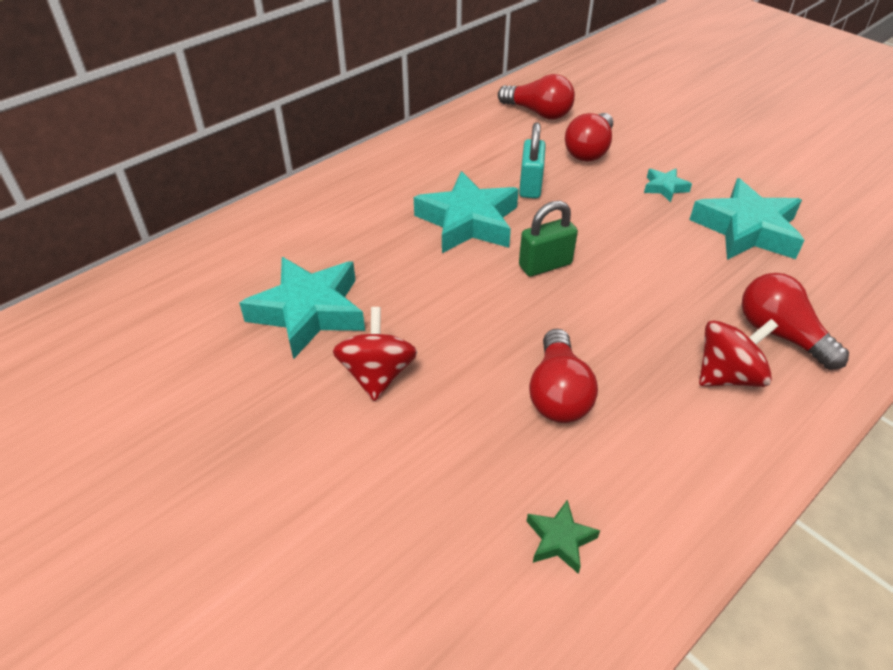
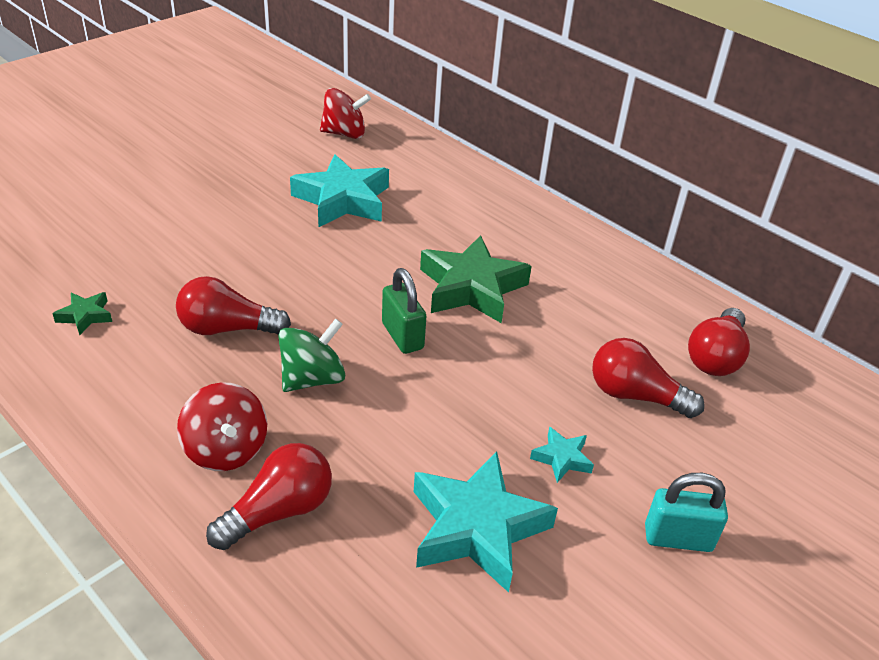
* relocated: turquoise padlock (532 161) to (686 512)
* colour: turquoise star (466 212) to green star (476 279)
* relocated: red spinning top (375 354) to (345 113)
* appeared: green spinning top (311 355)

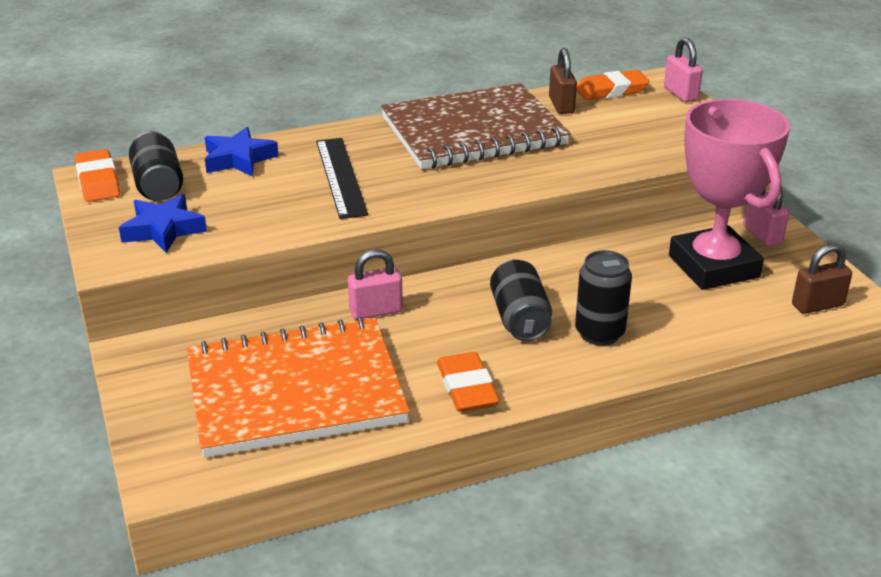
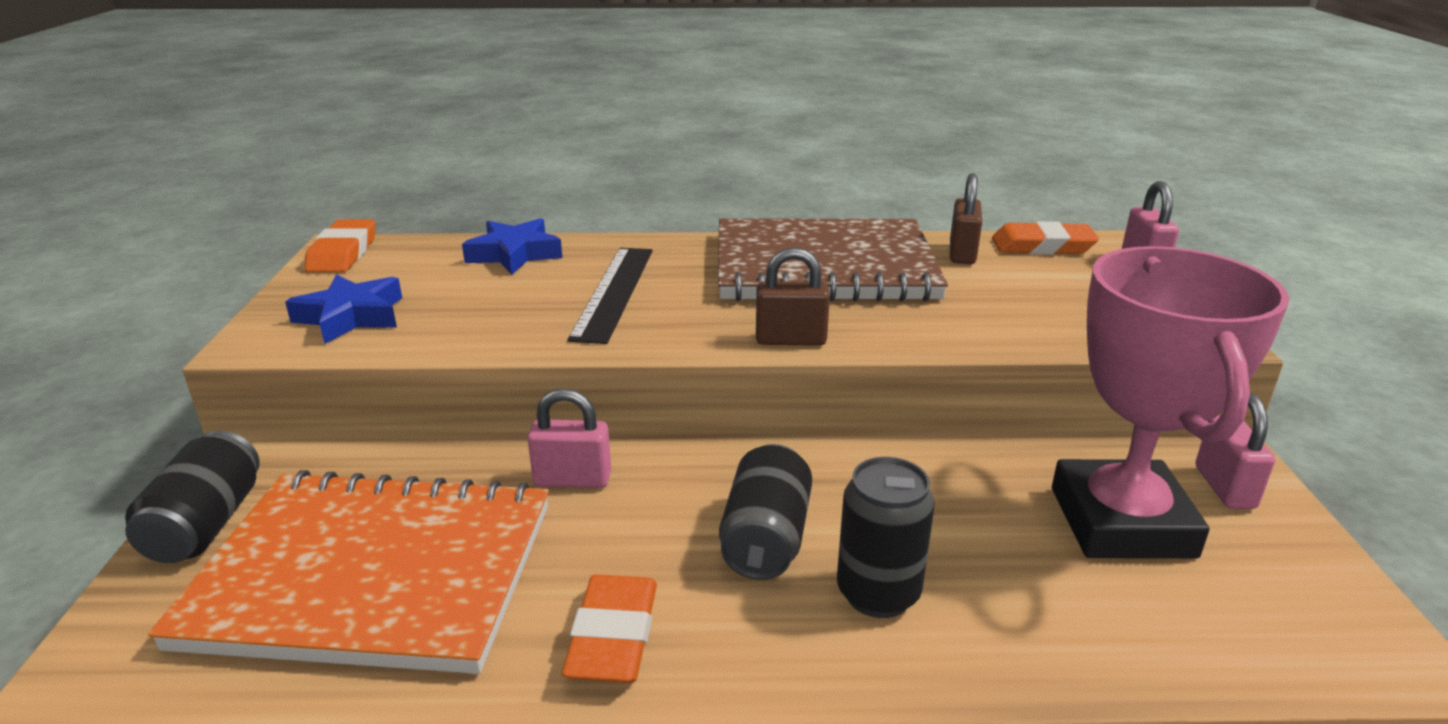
* relocated: black can (156 166) to (192 496)
* relocated: brown padlock (822 279) to (793 296)

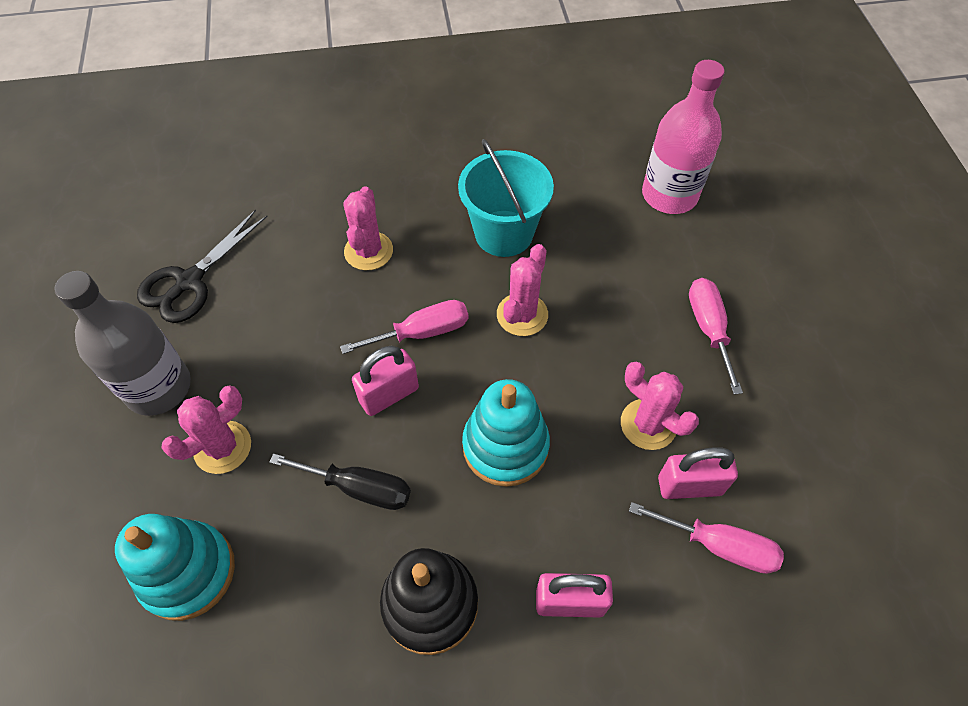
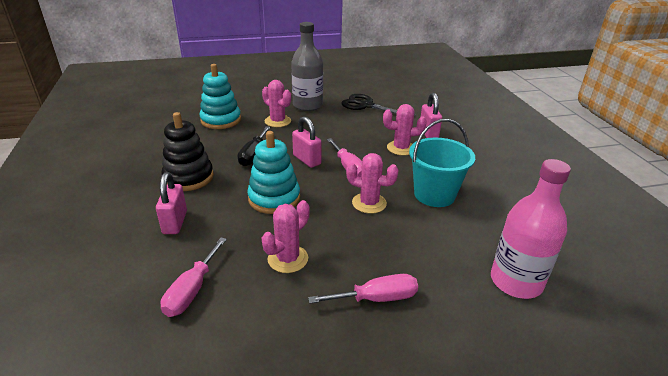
* relocated: pink padlock (698 473) to (431 115)

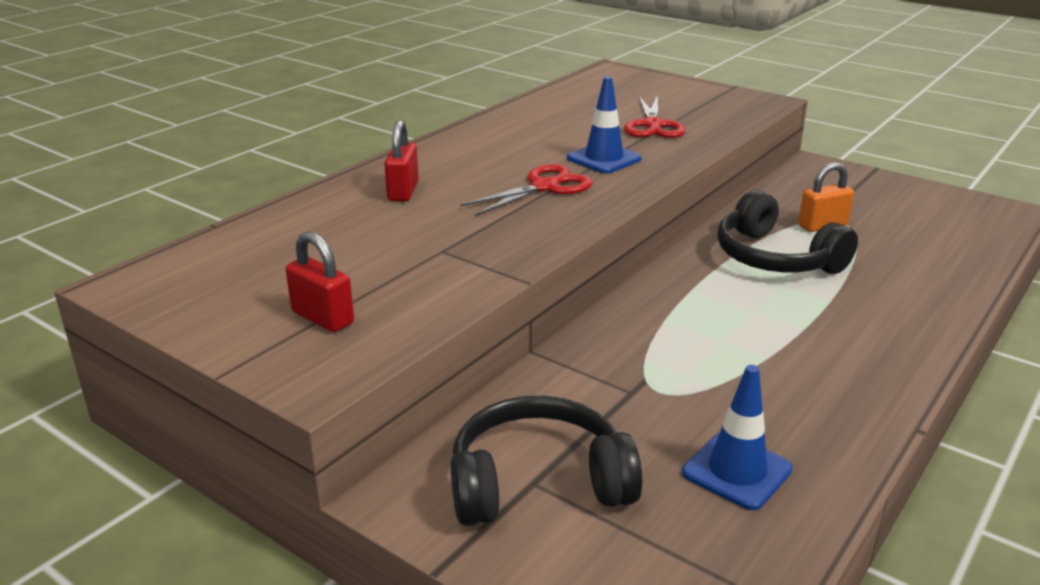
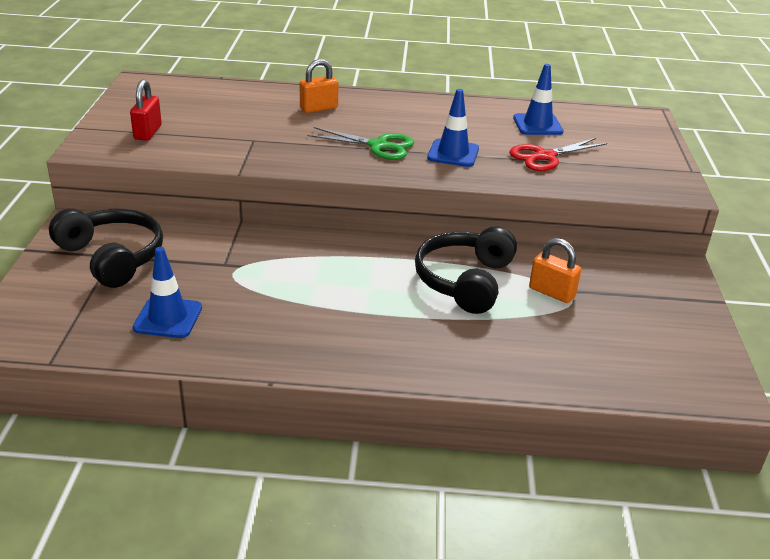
* colour: red padlock (401 160) to orange padlock (319 86)
* colour: red scissors (526 190) to green scissors (360 143)
* appeared: blue traffic cone (538 99)

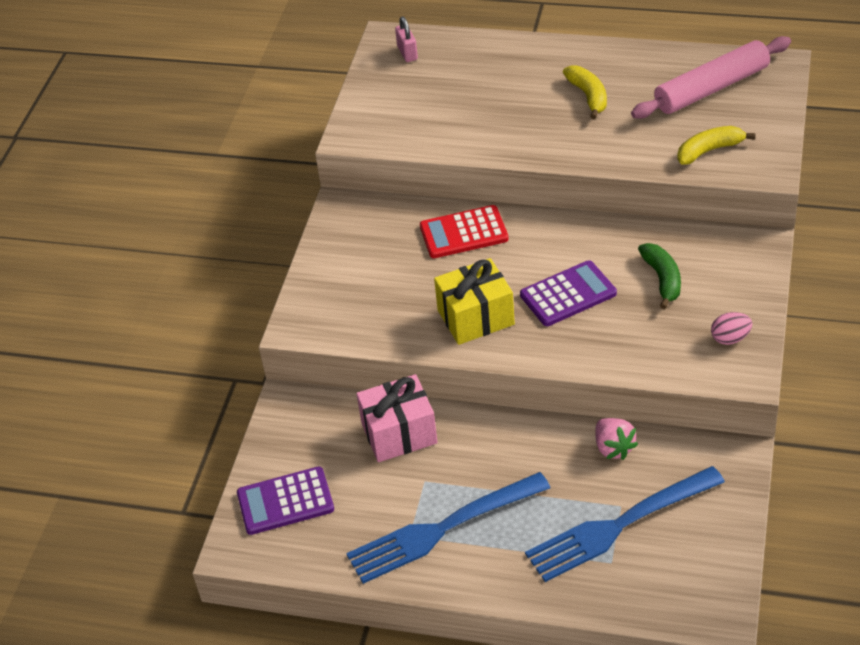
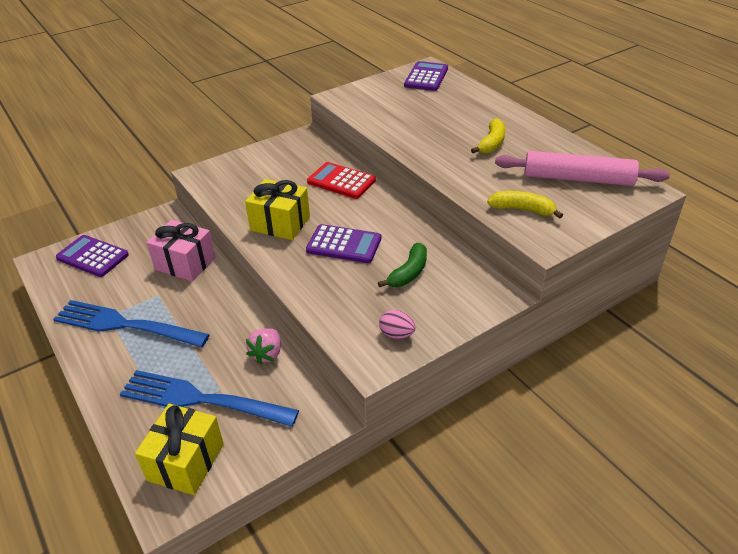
* exchanged: pink padlock (406 39) to purple calculator (426 76)
* appeared: yellow gift (179 449)

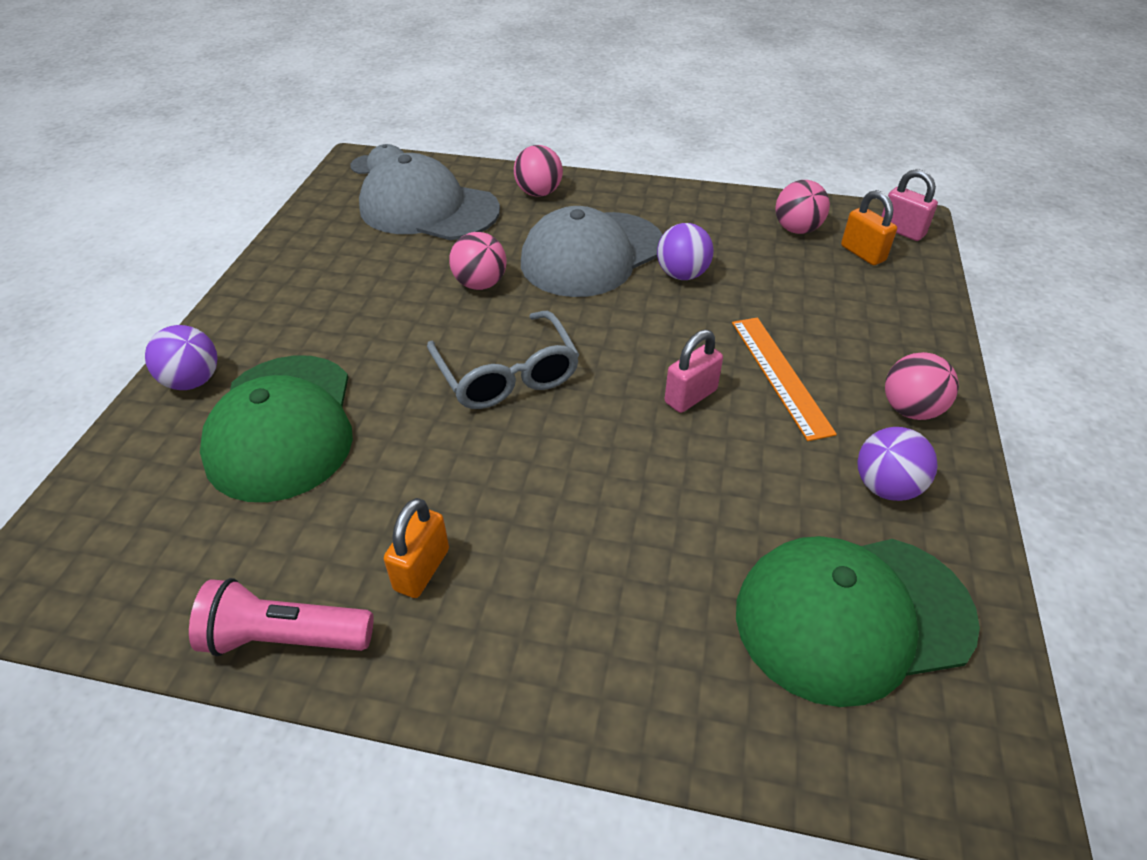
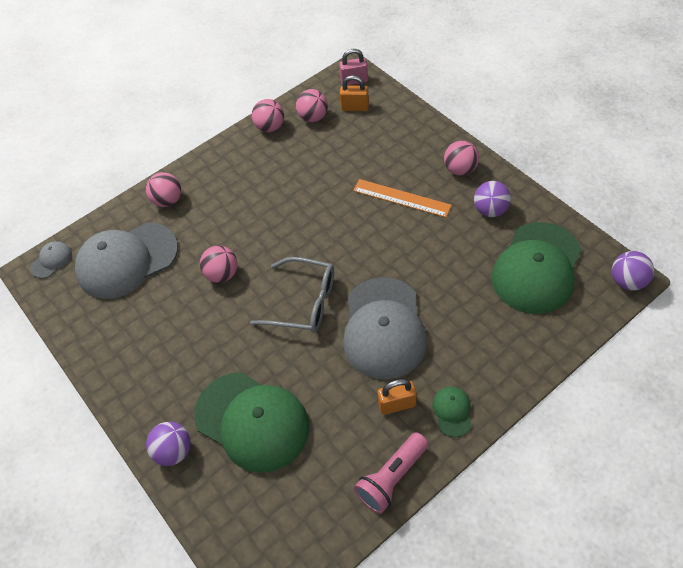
* relocated: grey cap (592 251) to (385 328)
* relocated: purple ball (685 251) to (633 271)
* missing: pink padlock (694 371)
* spun: orange padlock (416 548) = (397 397) 75 degrees counterclockwise
* appeared: pink ball (268 115)
* appeared: green cap (452 412)

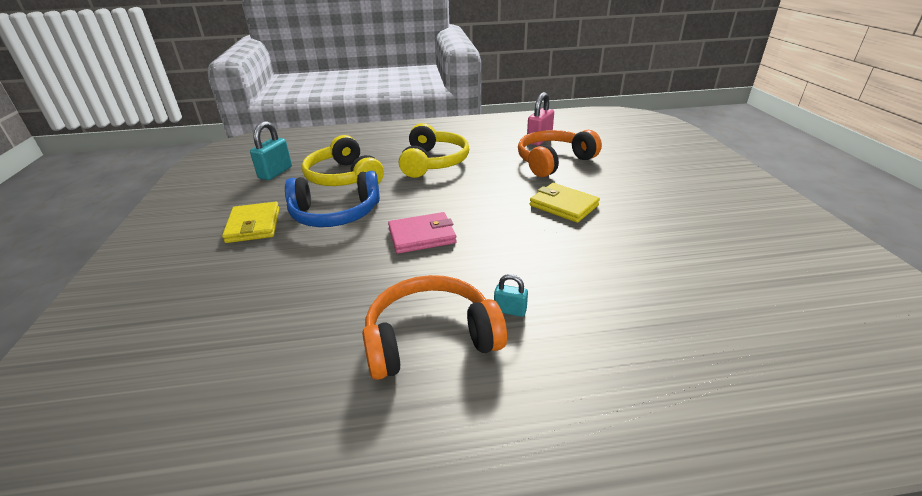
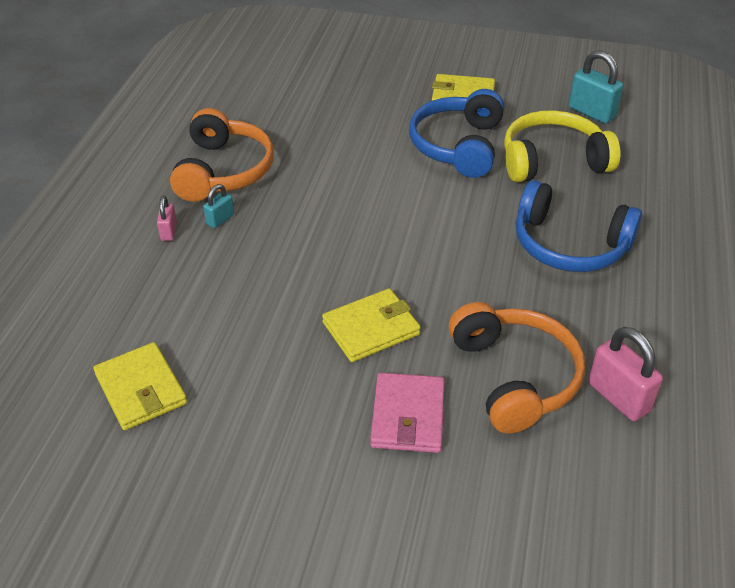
* colour: yellow headphones (434 150) to blue headphones (578 226)
* relocated: pink wallet (422 233) to (407 413)
* appeared: pink padlock (167 218)
* appeared: yellow wallet (140 386)

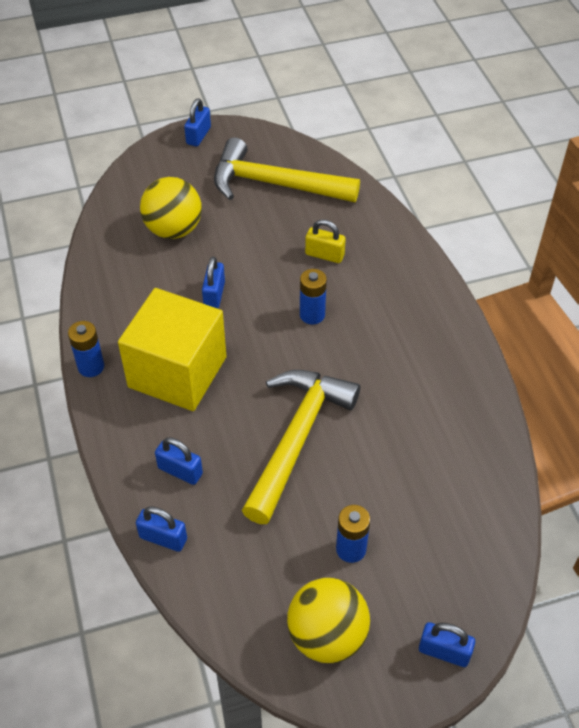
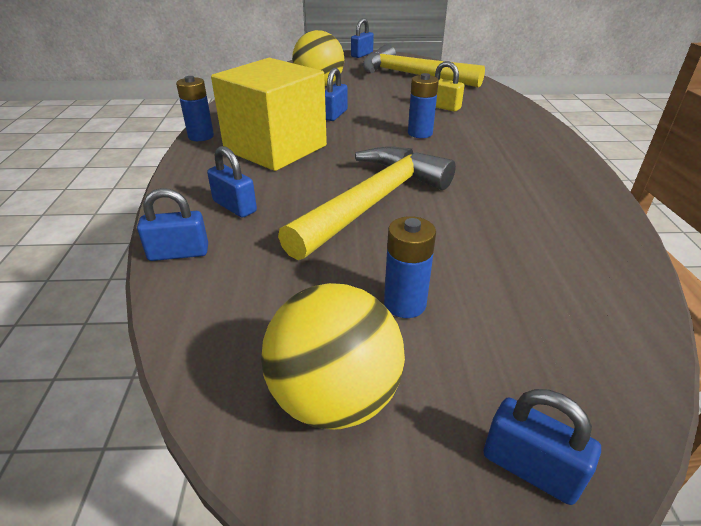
* spun: blue padlock (161 529) = (172 224) 45 degrees counterclockwise

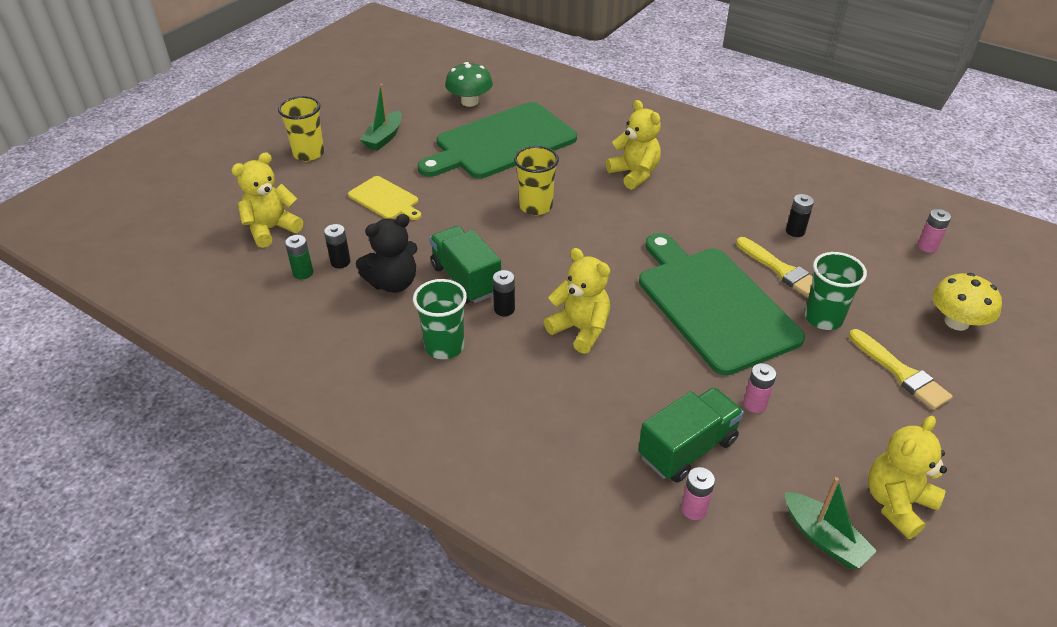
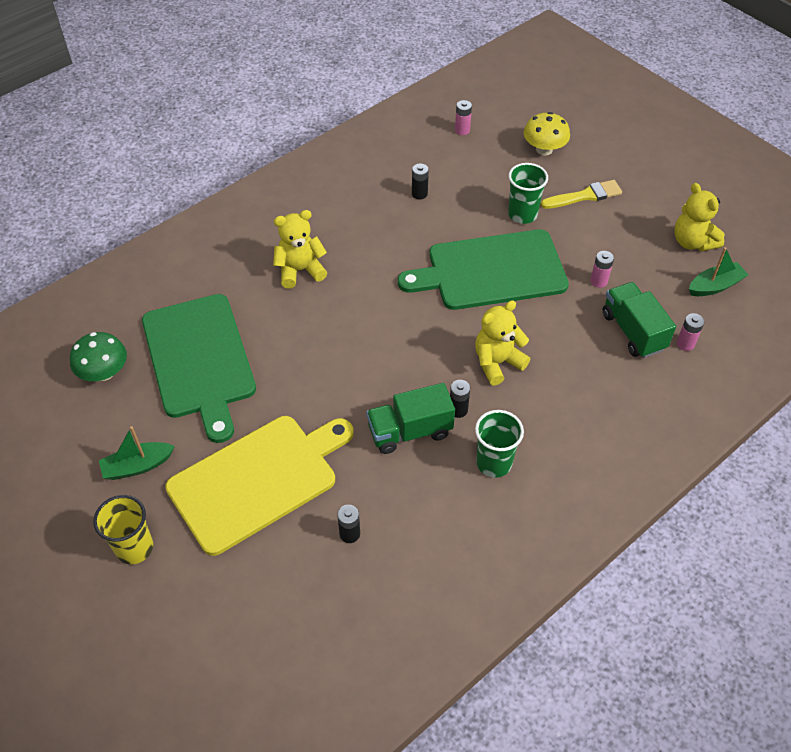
* spun: green boat (381 117) = (137 453) 120 degrees clockwise
* missing: yellow cup (536 180)
* missing: yellow teddy bear (267 200)
* size: yellow cutting board (384 198) = (259 486) x2.12
* missing: black teddy bear (386 253)
* missing: green battery (299 257)
* missing: yellow brush (774 267)

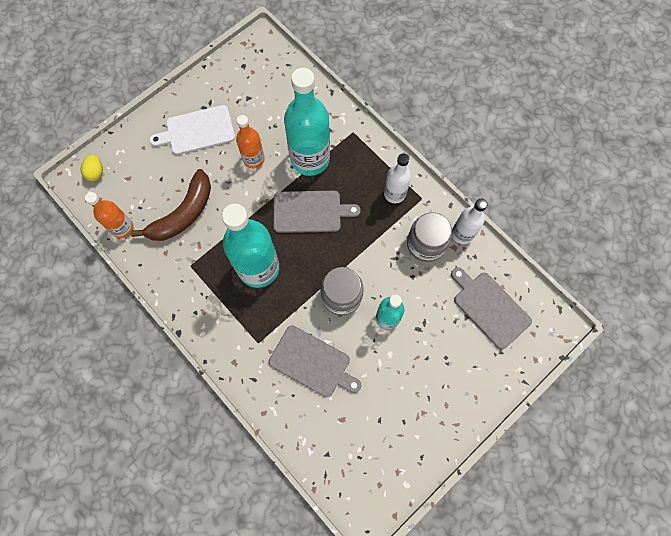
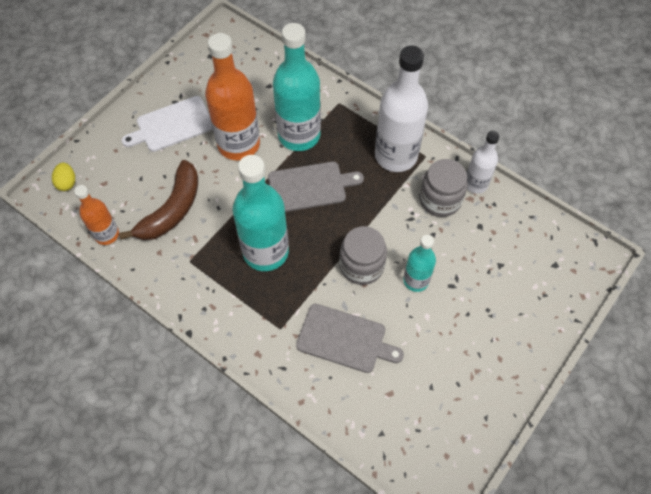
* size: orange bottle (250 142) = (232 96) x1.82
* size: white bottle (397 178) = (401 109) x1.82
* missing: grey cutting board (491 308)

